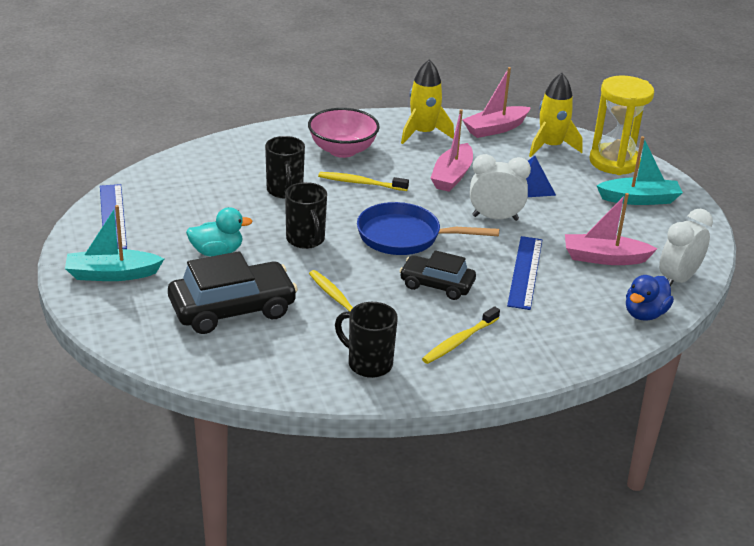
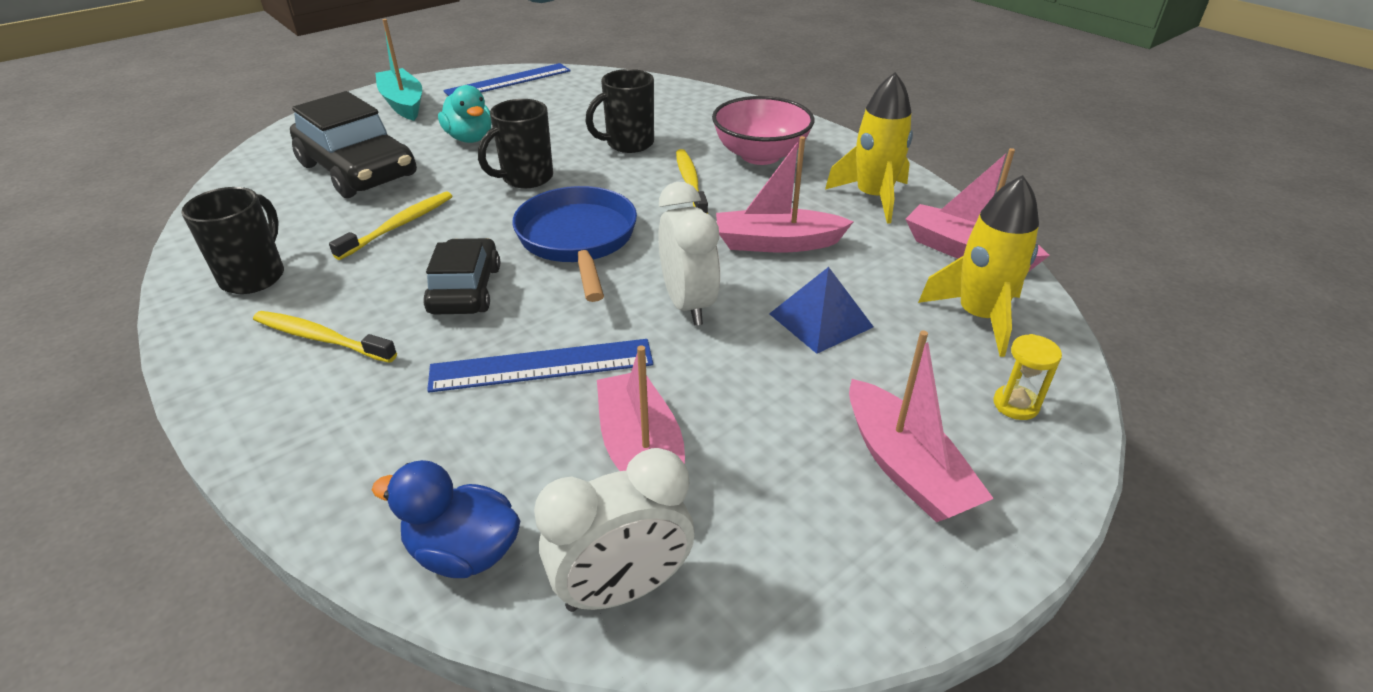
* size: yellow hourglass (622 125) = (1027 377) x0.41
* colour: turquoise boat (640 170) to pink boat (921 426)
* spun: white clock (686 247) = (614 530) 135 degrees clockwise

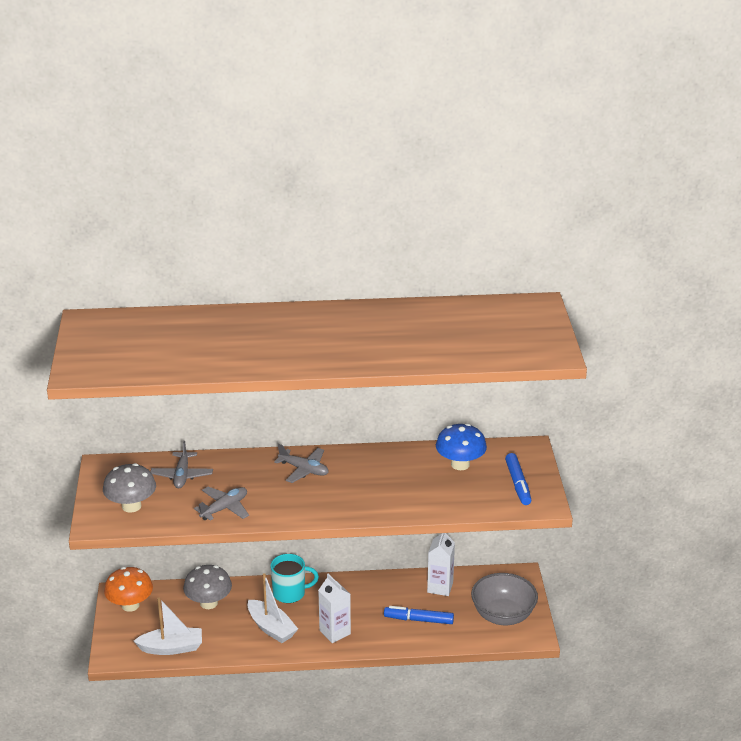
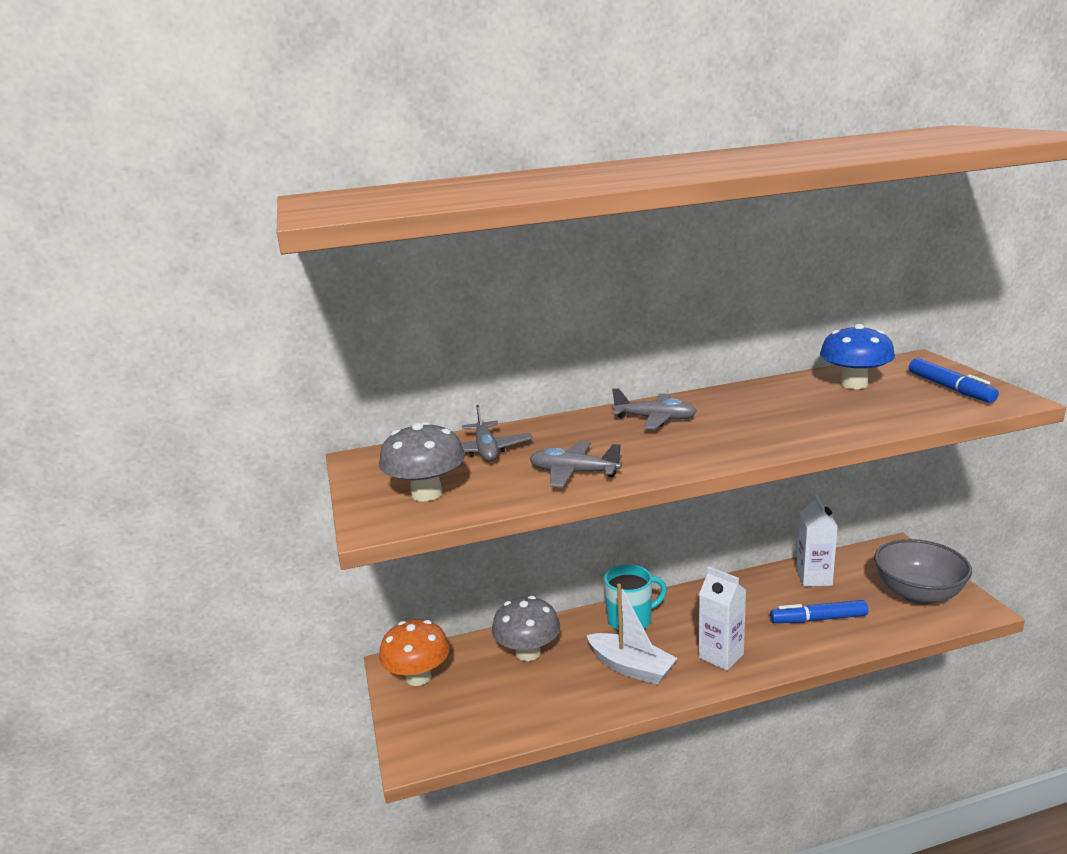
* spun: grey plane (221 504) = (575 464) 105 degrees counterclockwise
* missing: white boat (168 626)

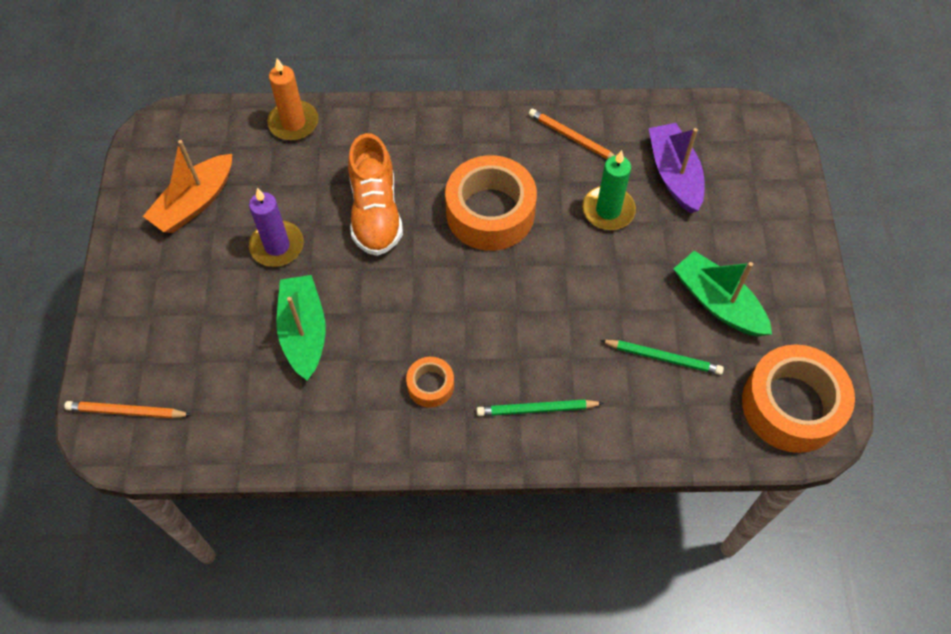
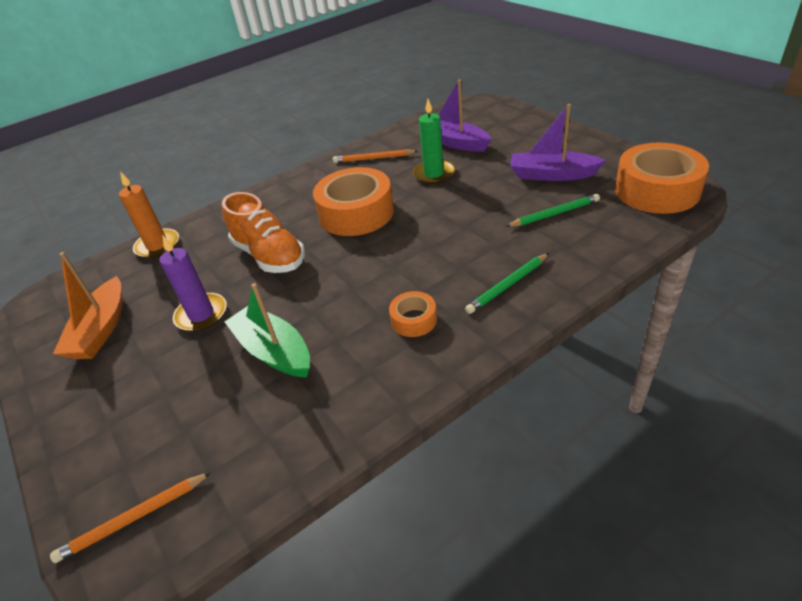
* colour: green boat (723 294) to purple boat (558 142)

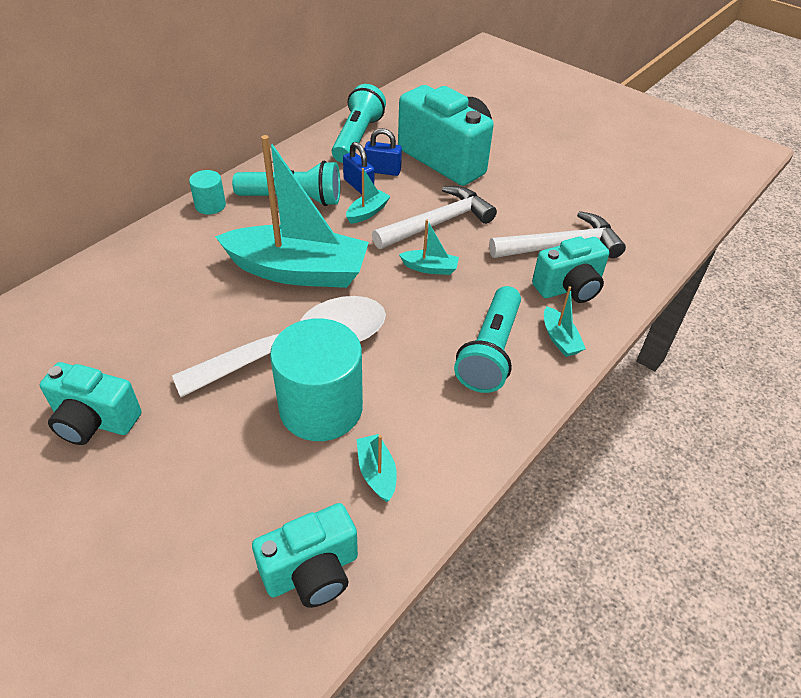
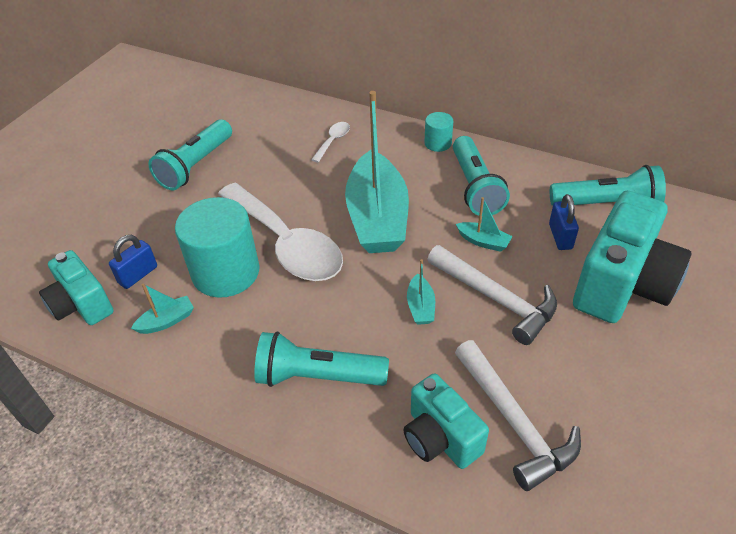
* relocated: blue padlock (358 168) to (133 262)
* missing: turquoise boat (565 321)
* exchanged: turquoise camera (91 403) to turquoise flashlight (190 154)
* appeared: white spoon (330 142)

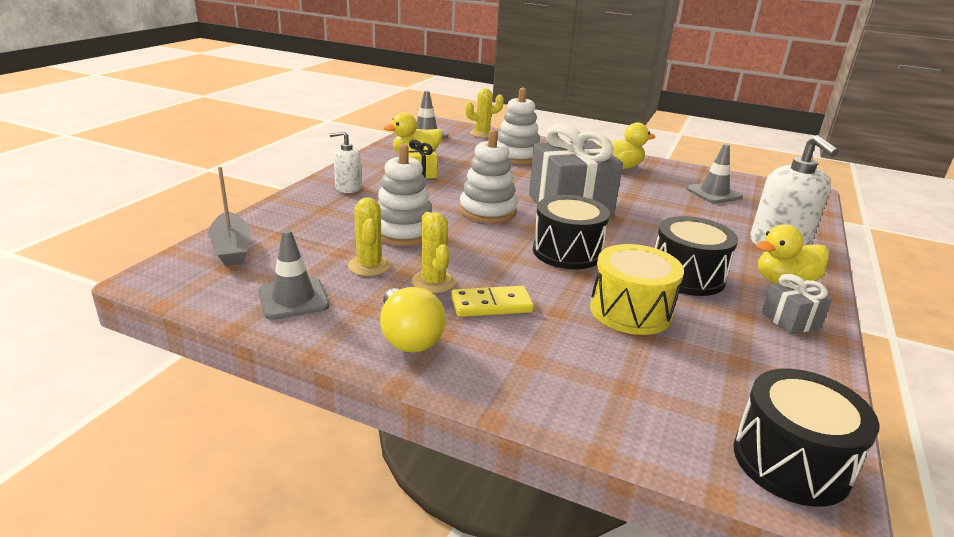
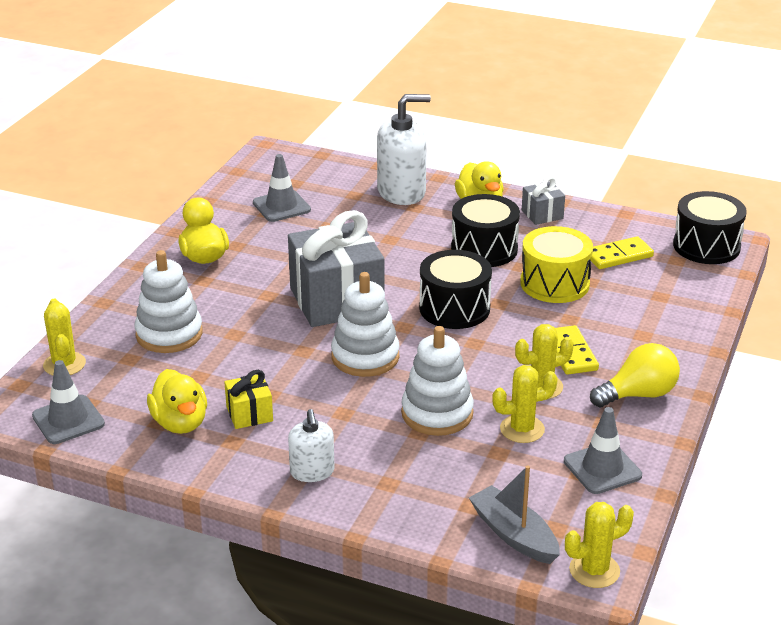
* spun: grey boat (229 216) = (514 514) 105 degrees counterclockwise
* appeared: yellow domino (622 252)
* appeared: yellow cactus (599 545)

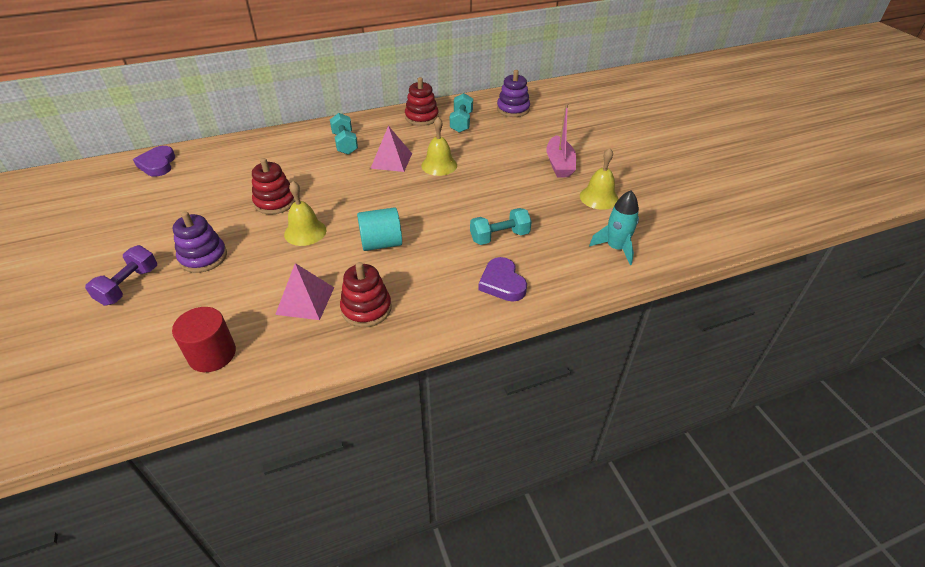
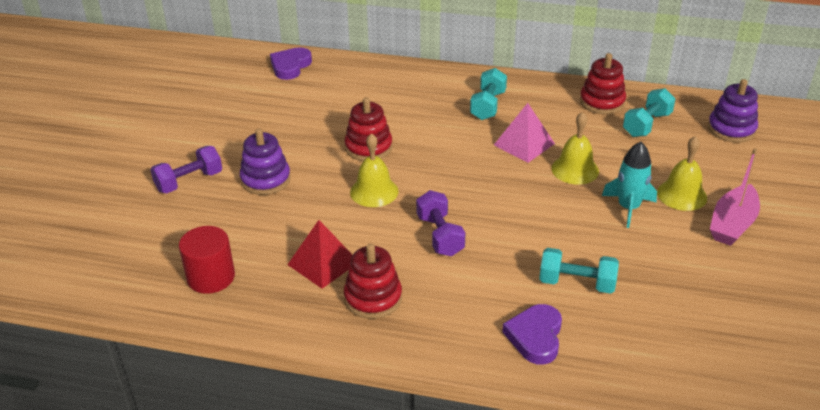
* relocated: yellow bell (599 179) to (682 173)
* relocated: turquoise rocket (614 227) to (629 185)
* exchanged: turquoise cylinder (379 229) to purple dumbbell (440 223)
* colour: pink pyramid (304 291) to red pyramid (320 254)

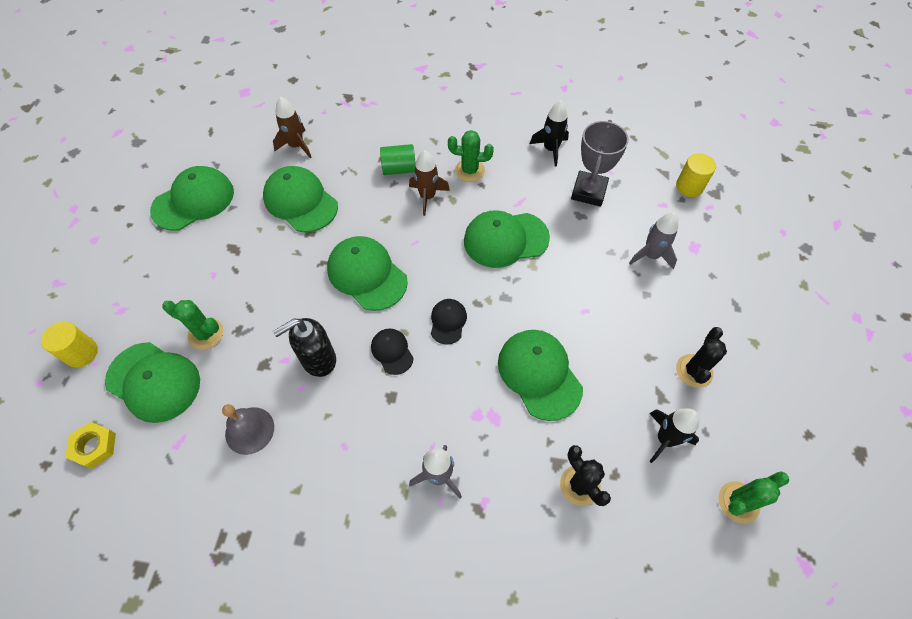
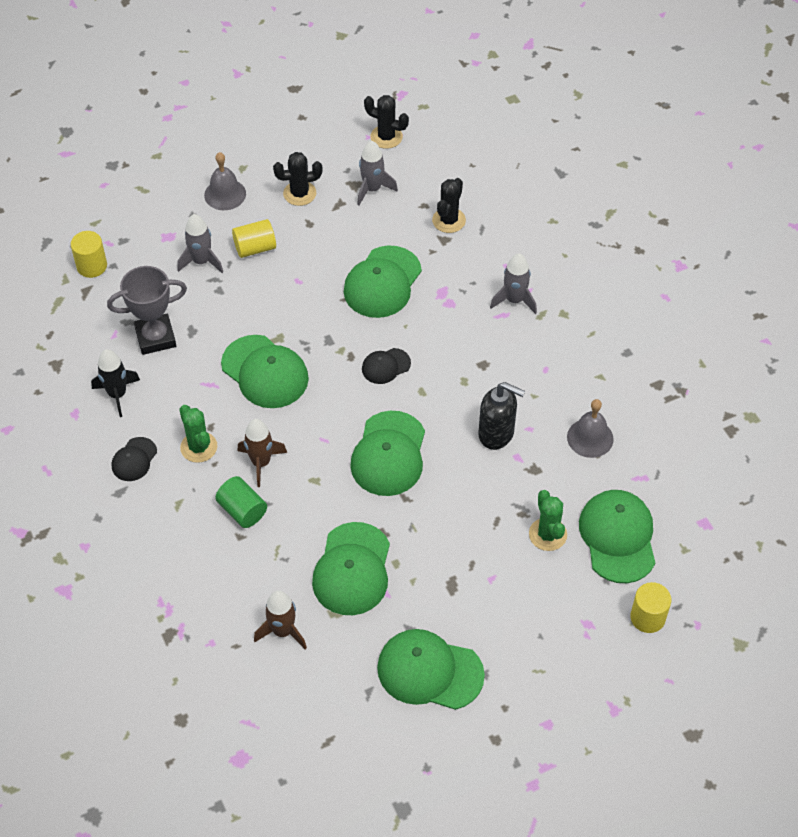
* relocated: black cap (392 352) to (134 459)
* colour: black rocket (674 435) to grey rocket (377 173)
* missing: yellow nut (90 445)
* colour: green cactus (753 497) to black cactus (386 122)
* appeared: grey bell (225 181)
* appeared: yellow cylinder (254 238)

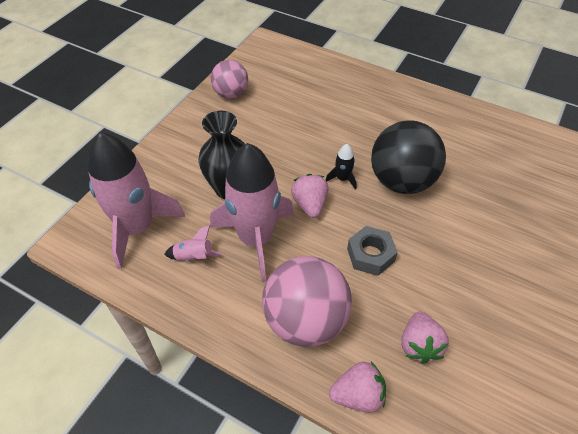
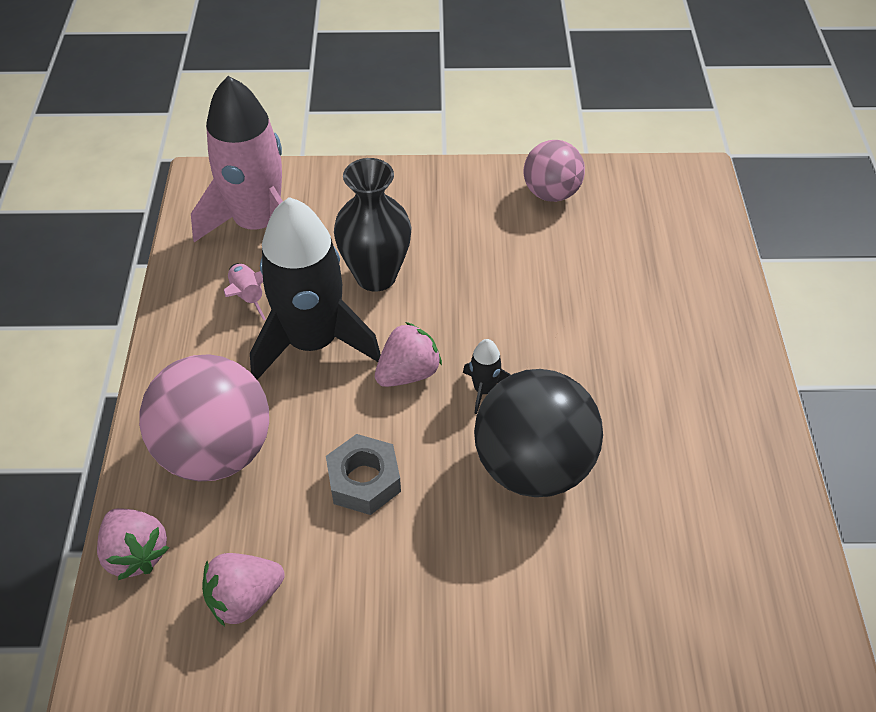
* colour: pink rocket (252 212) to black rocket (315 288)

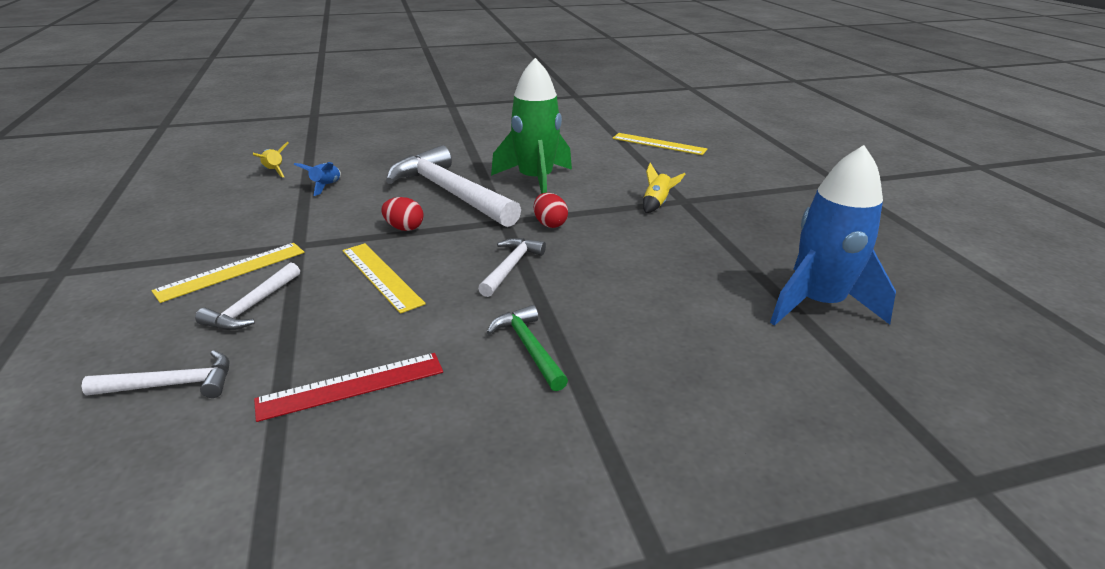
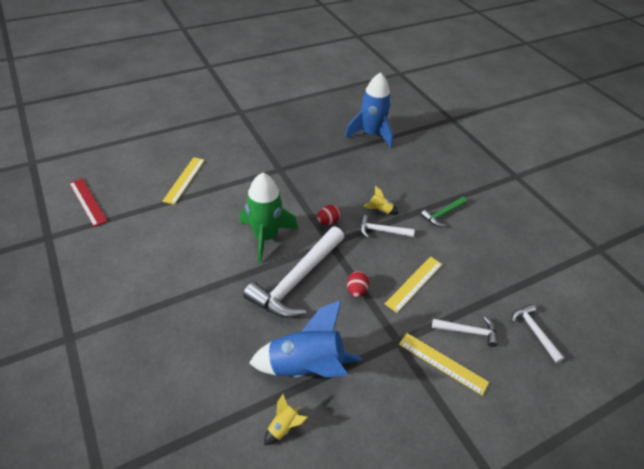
* size: blue rocket (317 179) = (305 339) x2.37
* relocated: yellow rocket (664 188) to (381 200)
* relocated: red ruler (348 387) to (88 202)

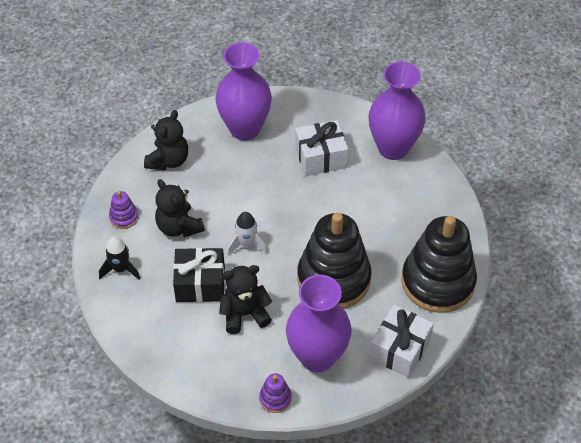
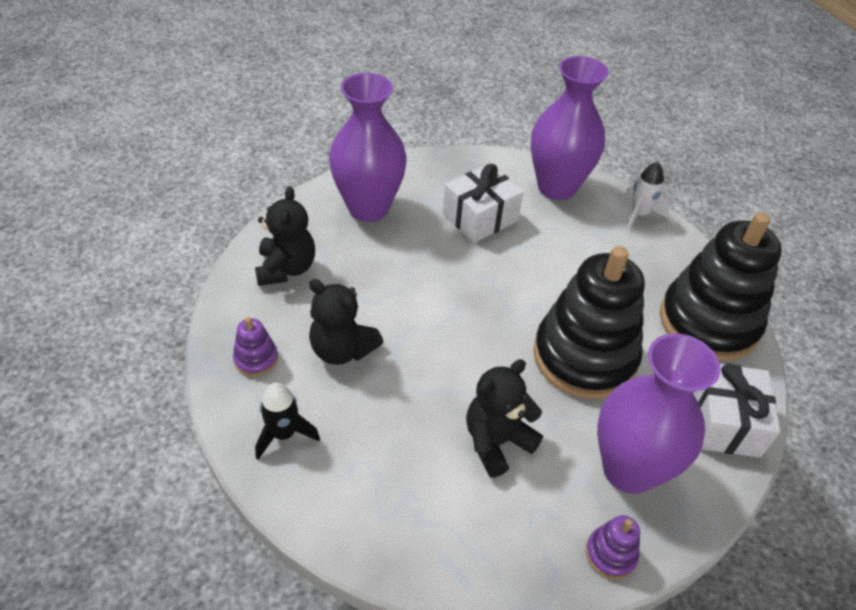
* relocated: white rocket (247 233) to (646 196)
* missing: black gift (199 275)

